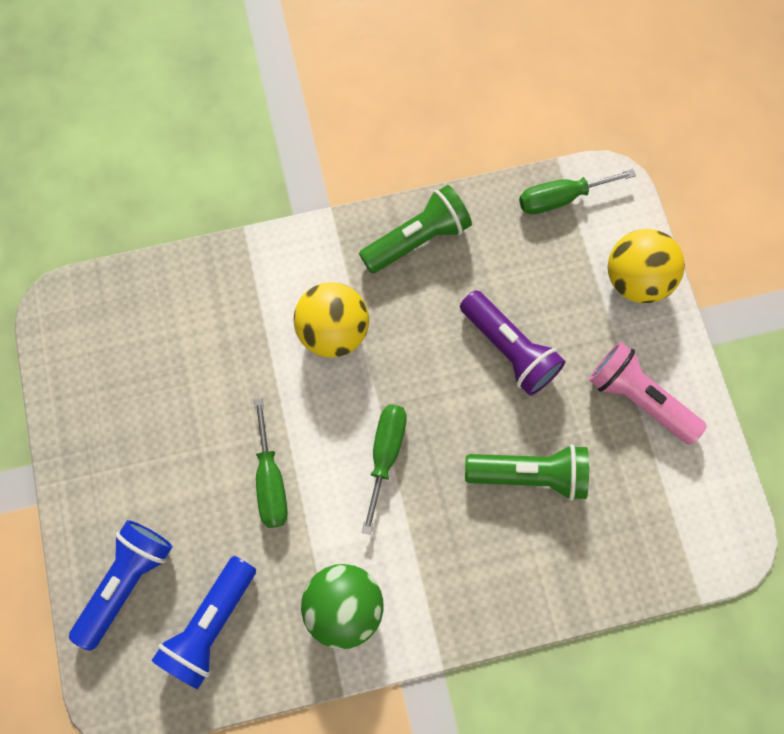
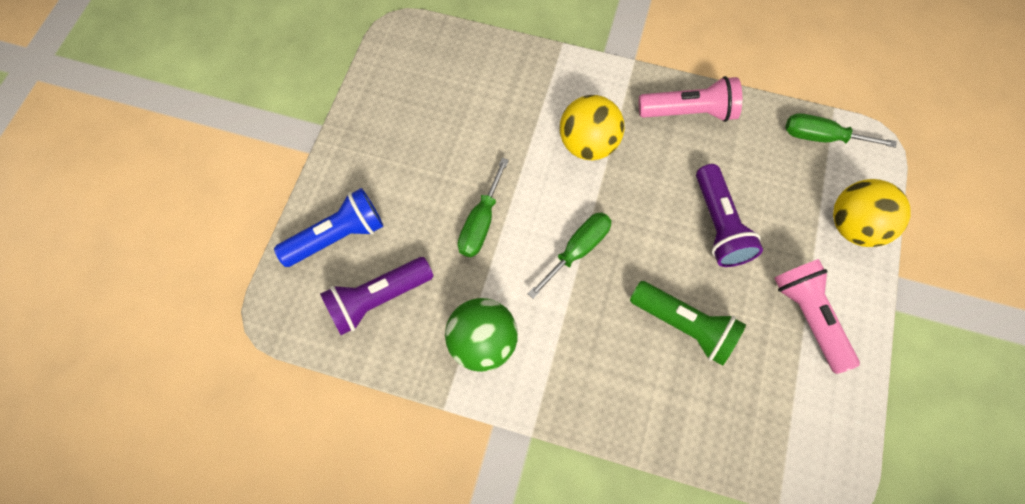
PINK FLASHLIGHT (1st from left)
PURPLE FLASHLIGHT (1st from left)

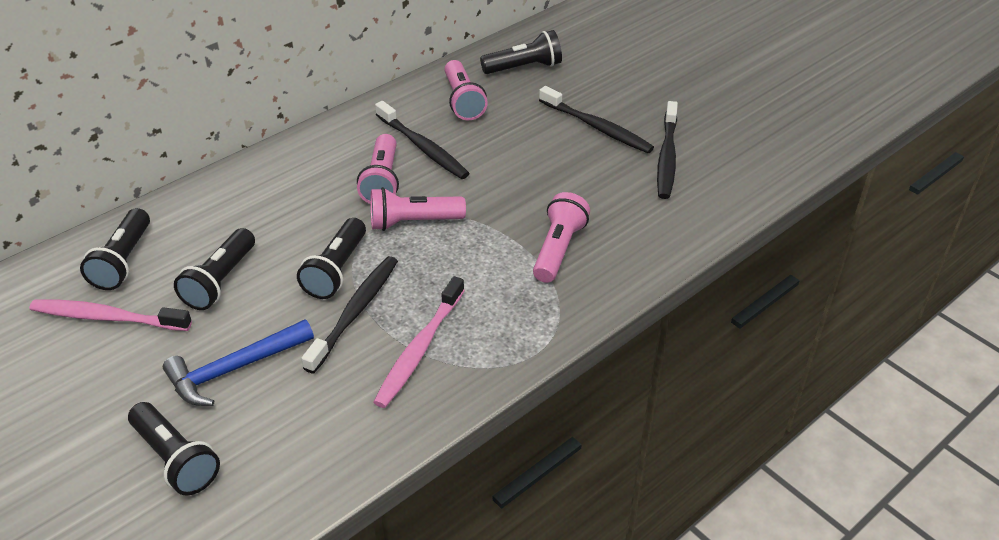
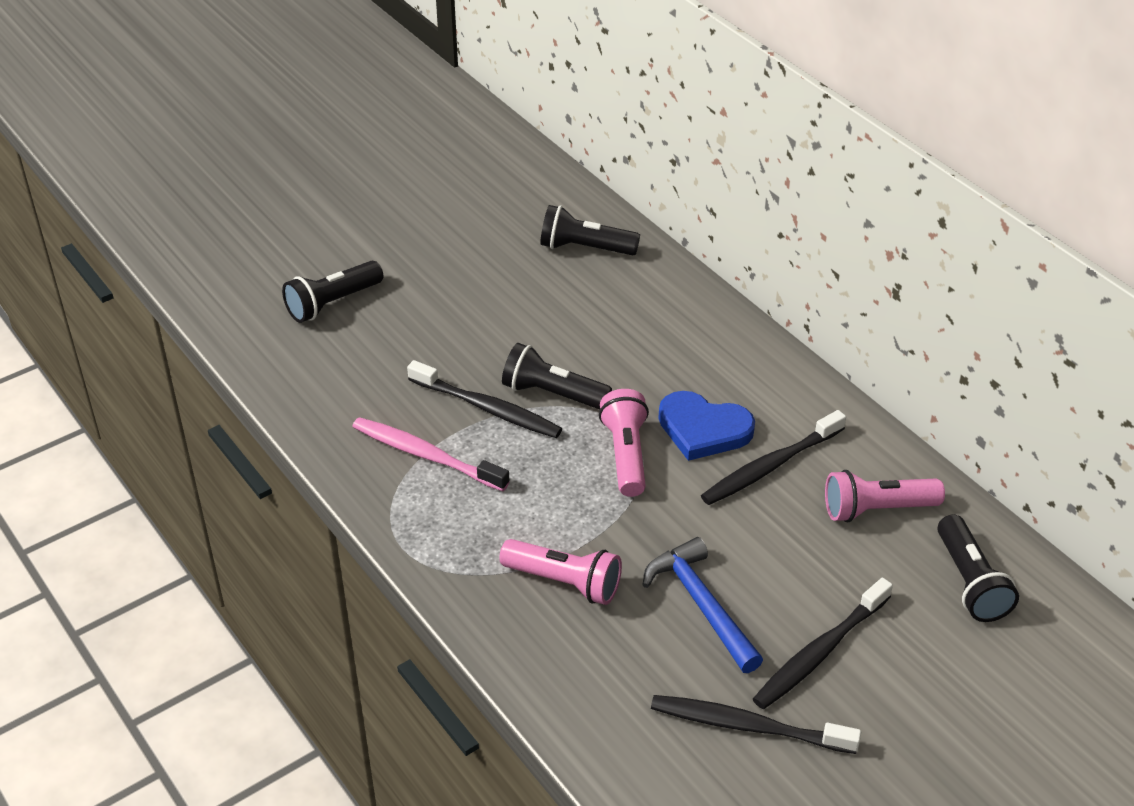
BLUE HEART
BLACK FLASHLIGHT (3rd from left in the first image)
PINK TOOTHBRUSH (1st from left in the first image)
BLUE HAMMER

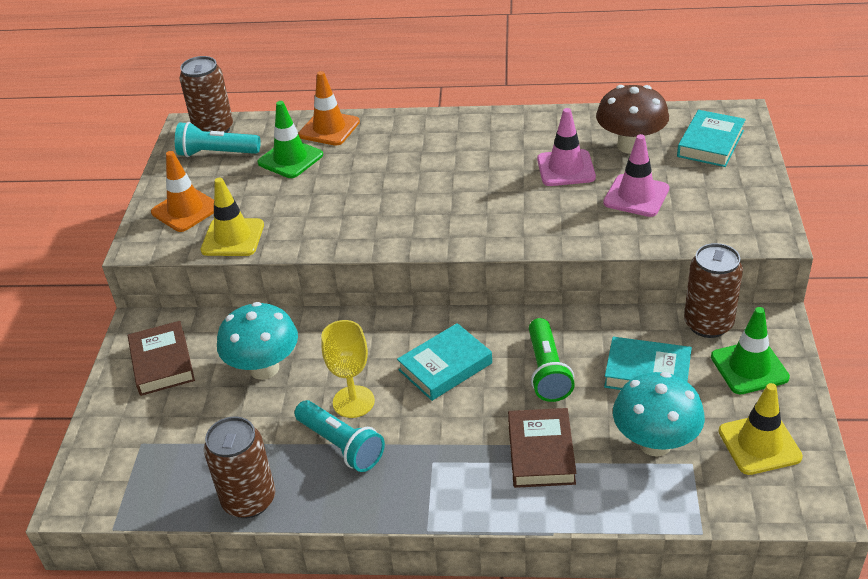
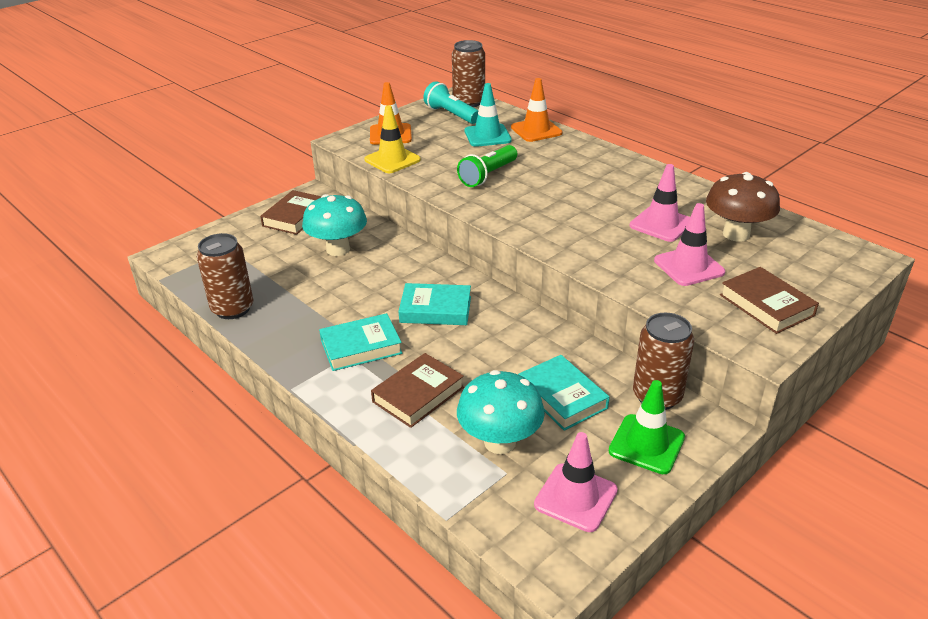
TURQUOISE TRAFFIC CONE
TURQUOISE BOOK (1st from left)
GREEN FLASHLIGHT
YELLOW GOBLET
PINK TRAFFIC CONE (1st from left)
TURQUOISE FLASHLIGHT (2nd from left in the first image)
BROWN BOOK (3rd from left)

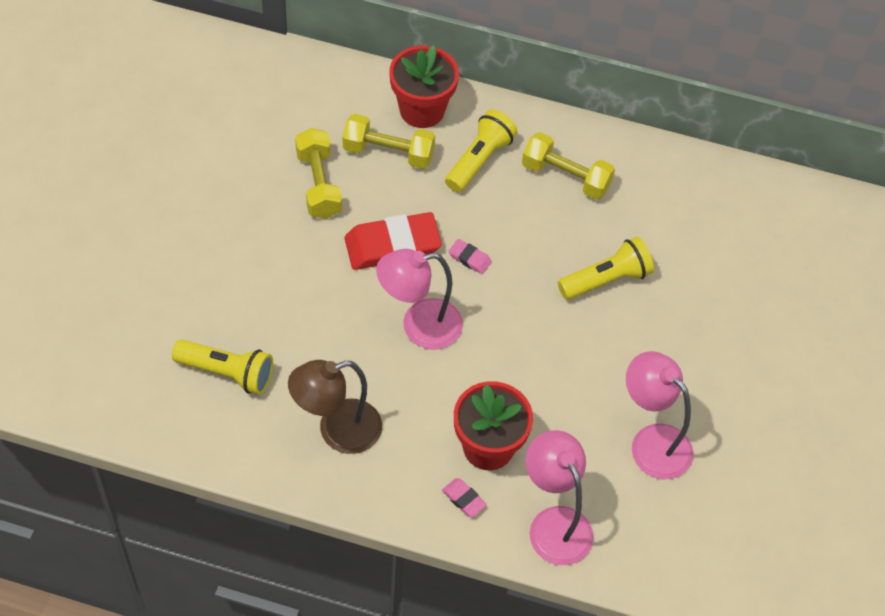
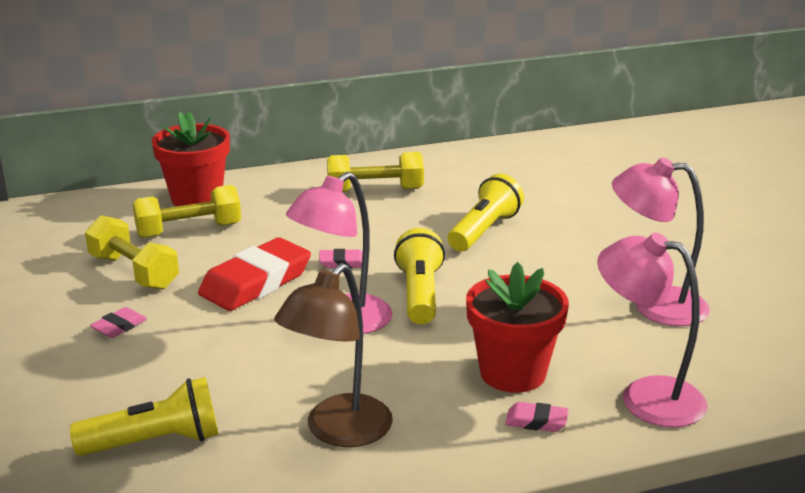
YELLOW FLASHLIGHT (2nd from left)
PINK ERASER (1st from left)

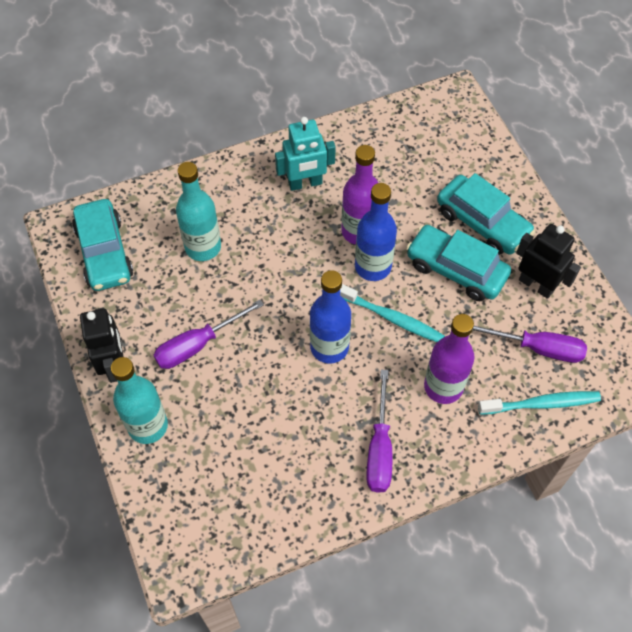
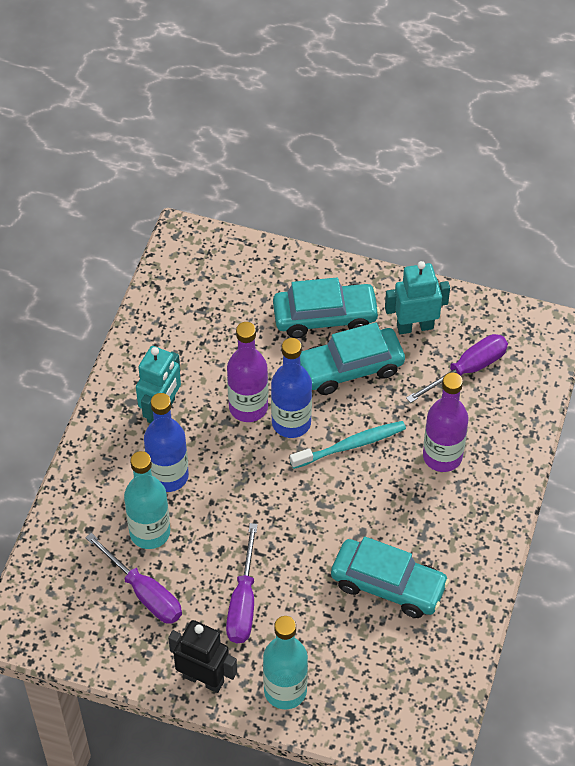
TURQUOISE CAR (3rd from left)
TURQUOISE ROBOT (2nd from left)
BLUE BOTTLE (1st from left)
PURPLE SCREWDRIVER (1st from left)
TURQUOISE TOOTHBRUSH (2nd from left in the first image)

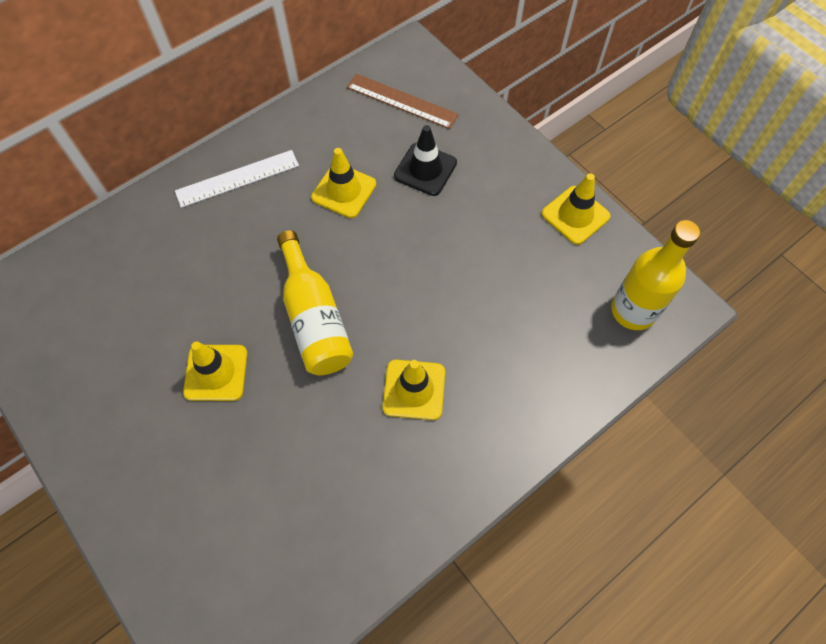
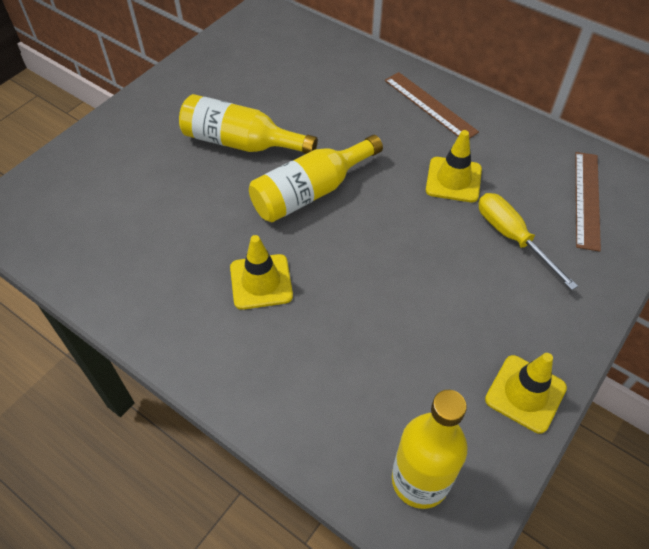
YELLOW SCREWDRIVER
BROWN RULER (1st from left)
YELLOW BOTTLE (1st from left)

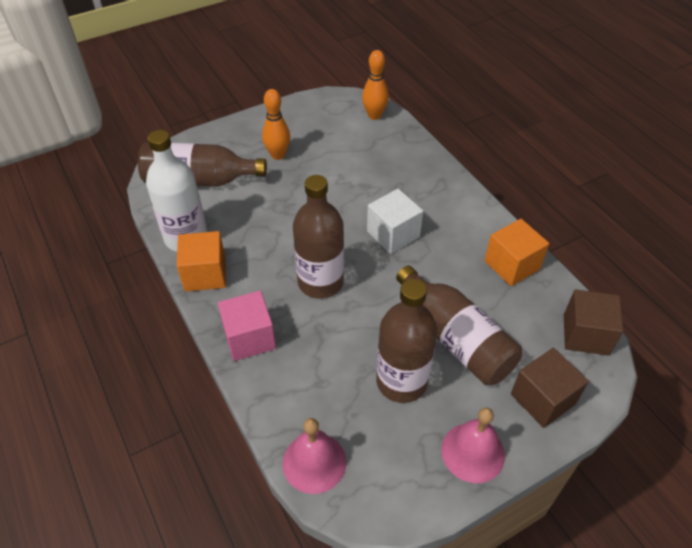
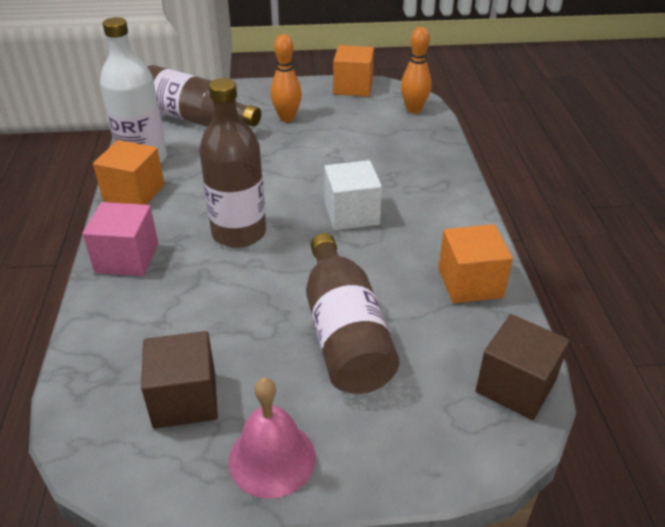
BROWN BOTTLE (3rd from left in the first image)
BROWN CUBE (1st from left)
PINK BELL (1st from left in the first image)
ORANGE CUBE (2nd from left)

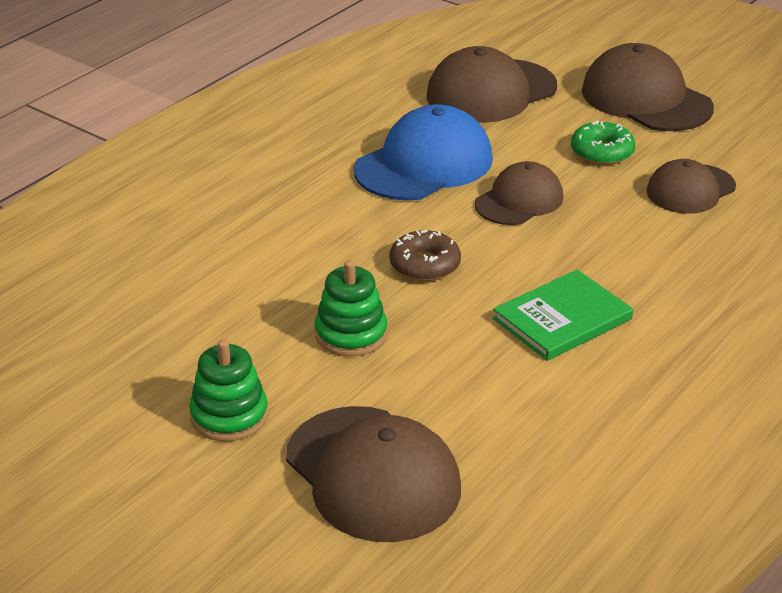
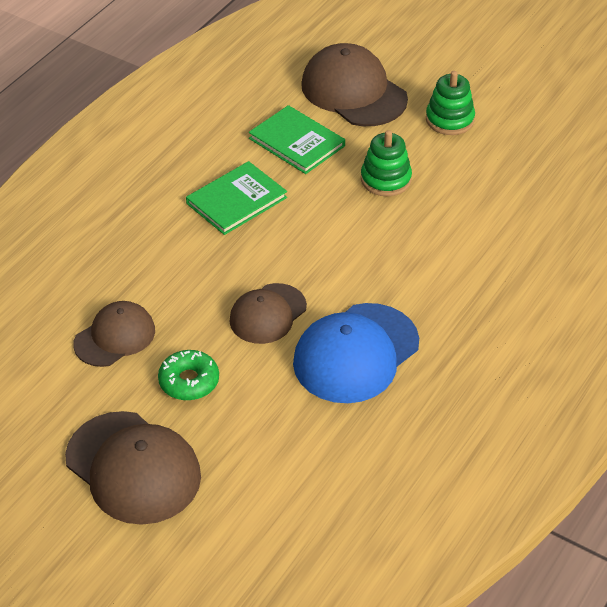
BROWN CAP (2nd from left in the first image)
BROWN DONUT
GREEN BOOK (2nd from left)

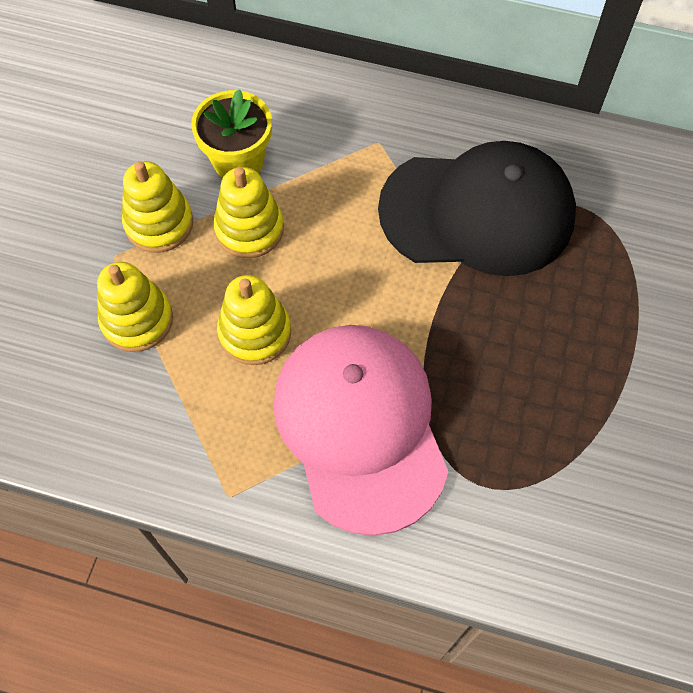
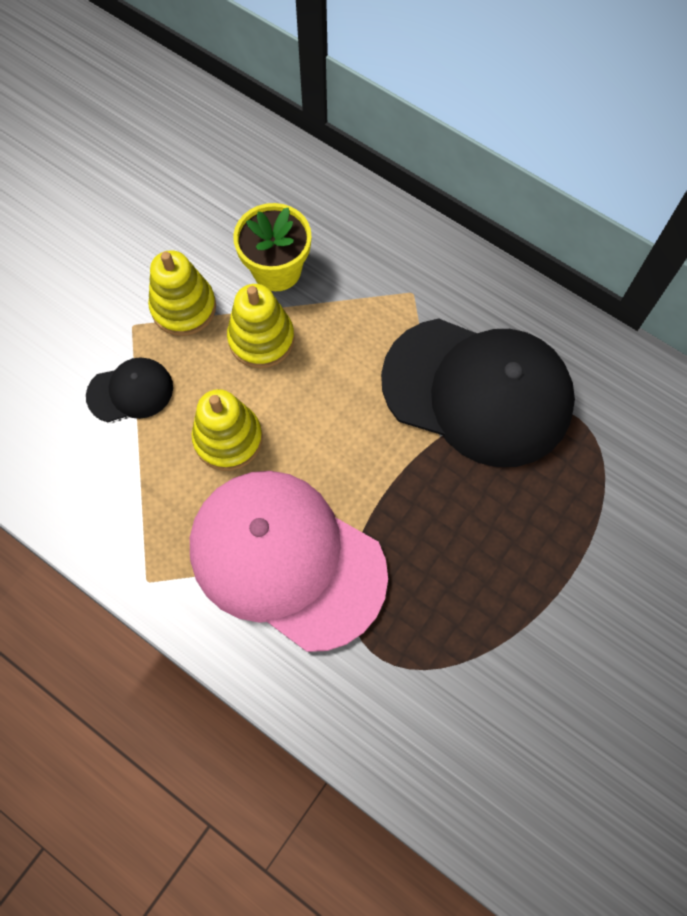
BLACK CAP (1st from left)
PINK CAP

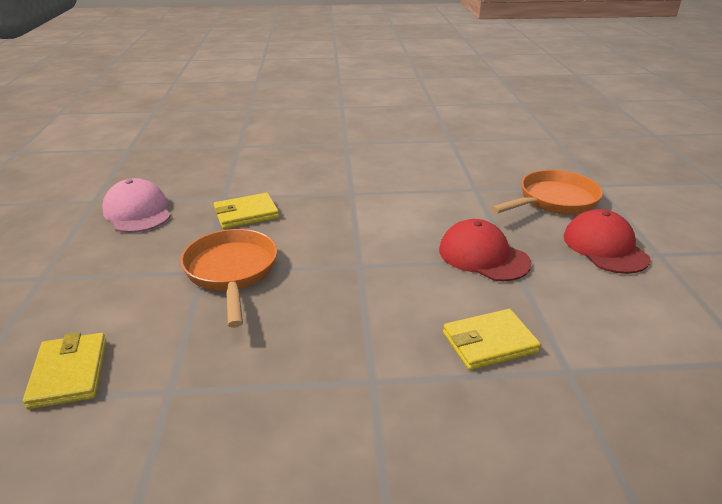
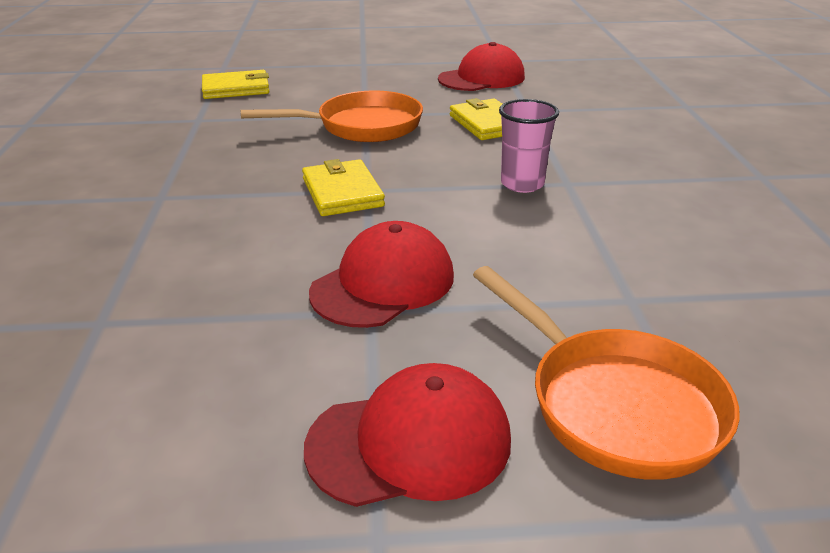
RED CAP (3rd from left)
YELLOW WALLET (2nd from left)
PINK CUP

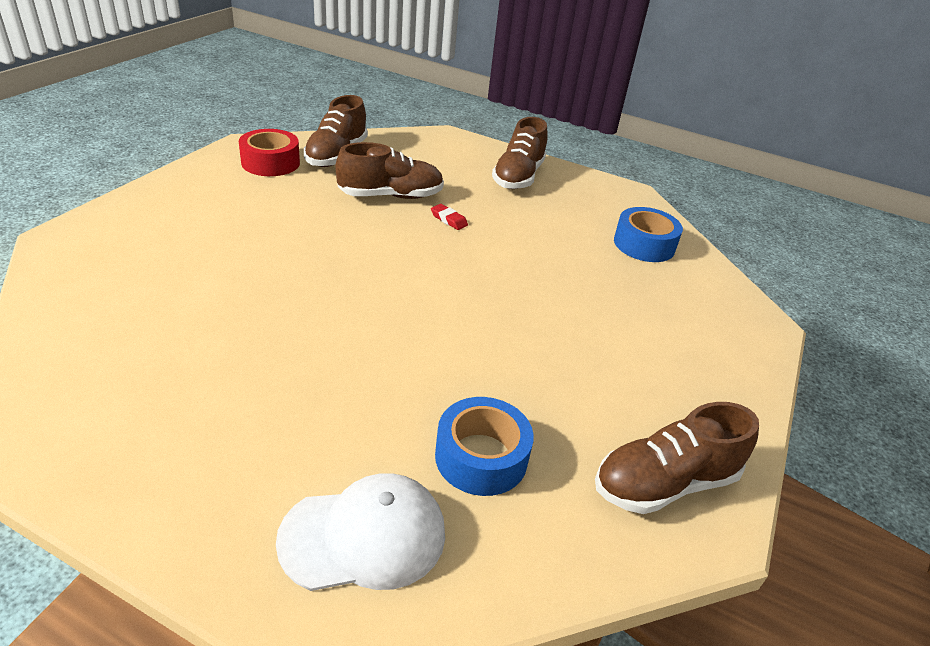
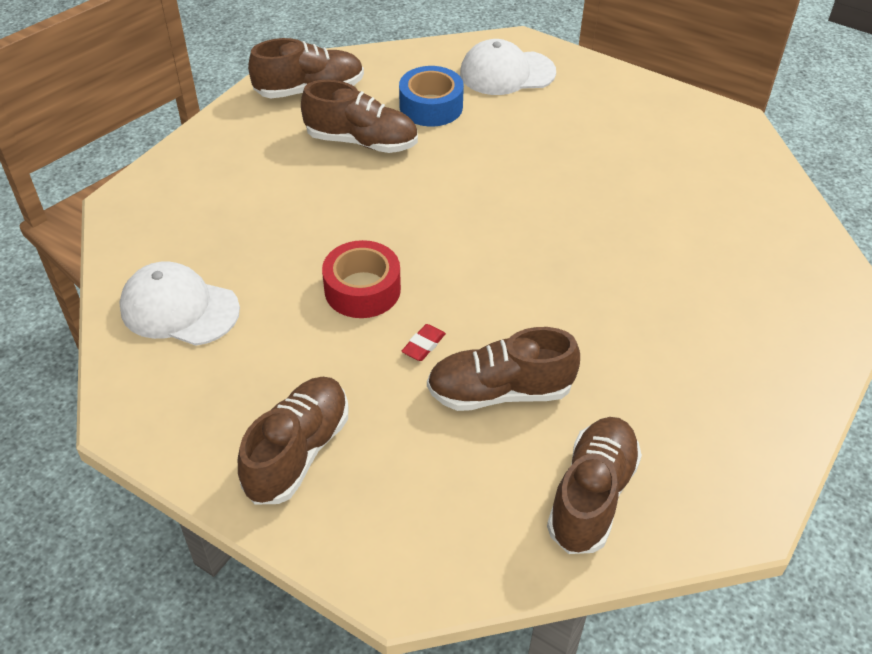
RED TAPE
RED ERASER
WHITE CAP (1st from left)
BROWN SHOE (3rd from left)

